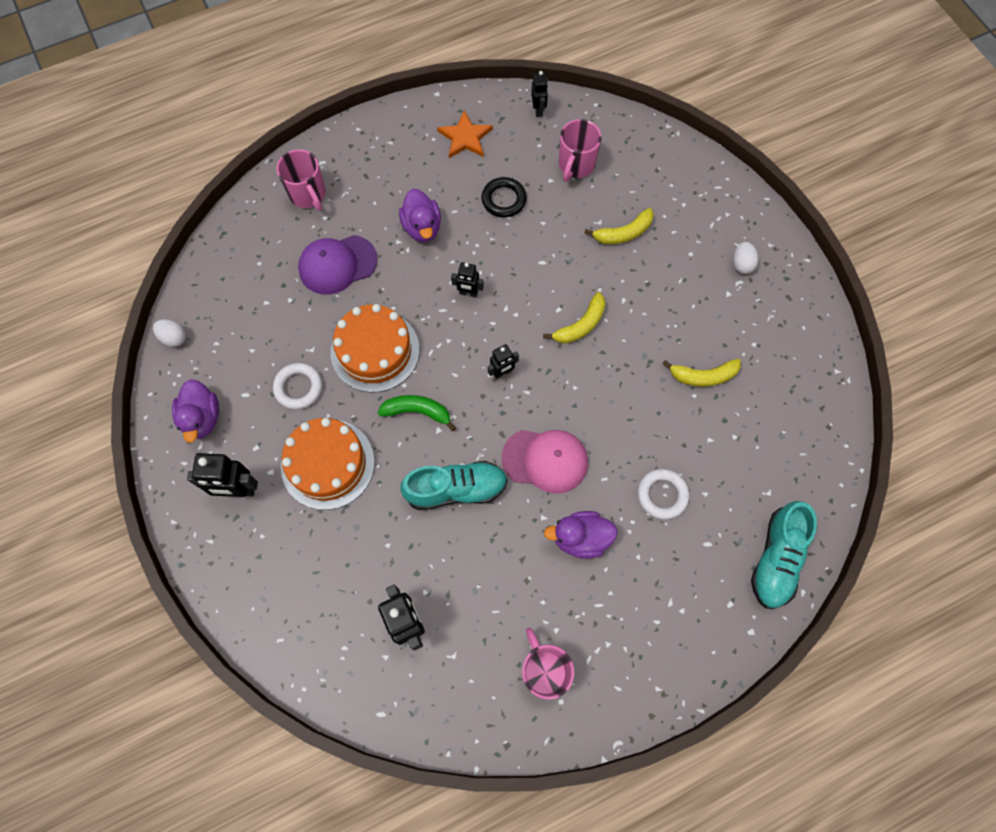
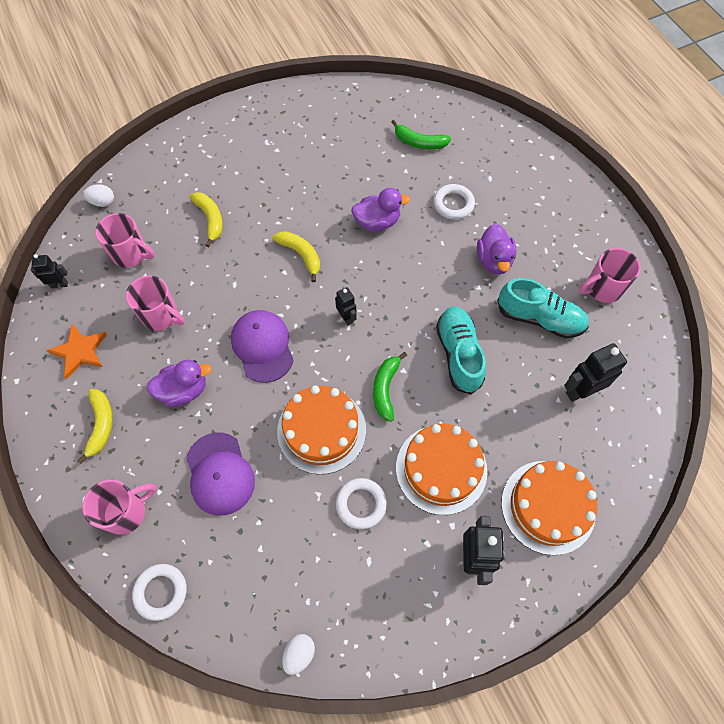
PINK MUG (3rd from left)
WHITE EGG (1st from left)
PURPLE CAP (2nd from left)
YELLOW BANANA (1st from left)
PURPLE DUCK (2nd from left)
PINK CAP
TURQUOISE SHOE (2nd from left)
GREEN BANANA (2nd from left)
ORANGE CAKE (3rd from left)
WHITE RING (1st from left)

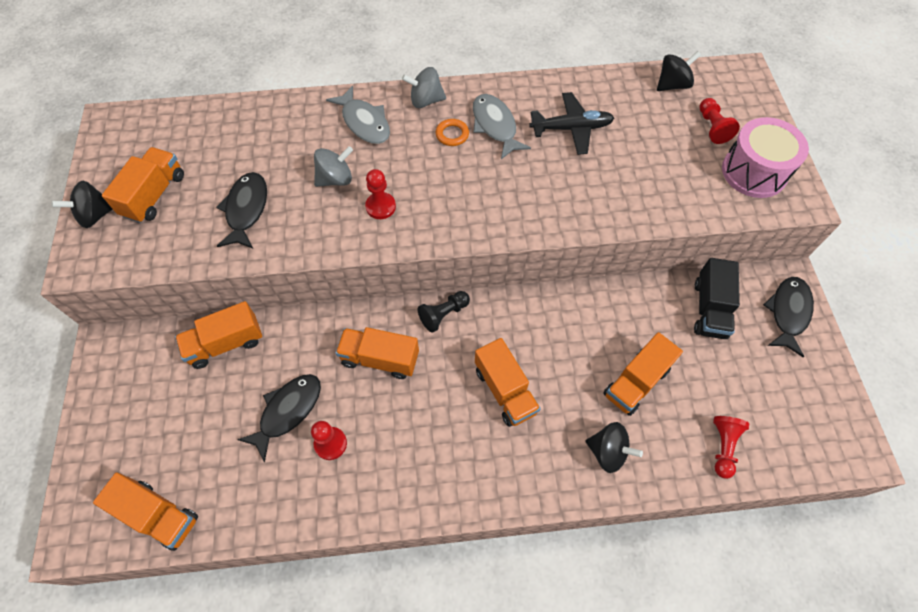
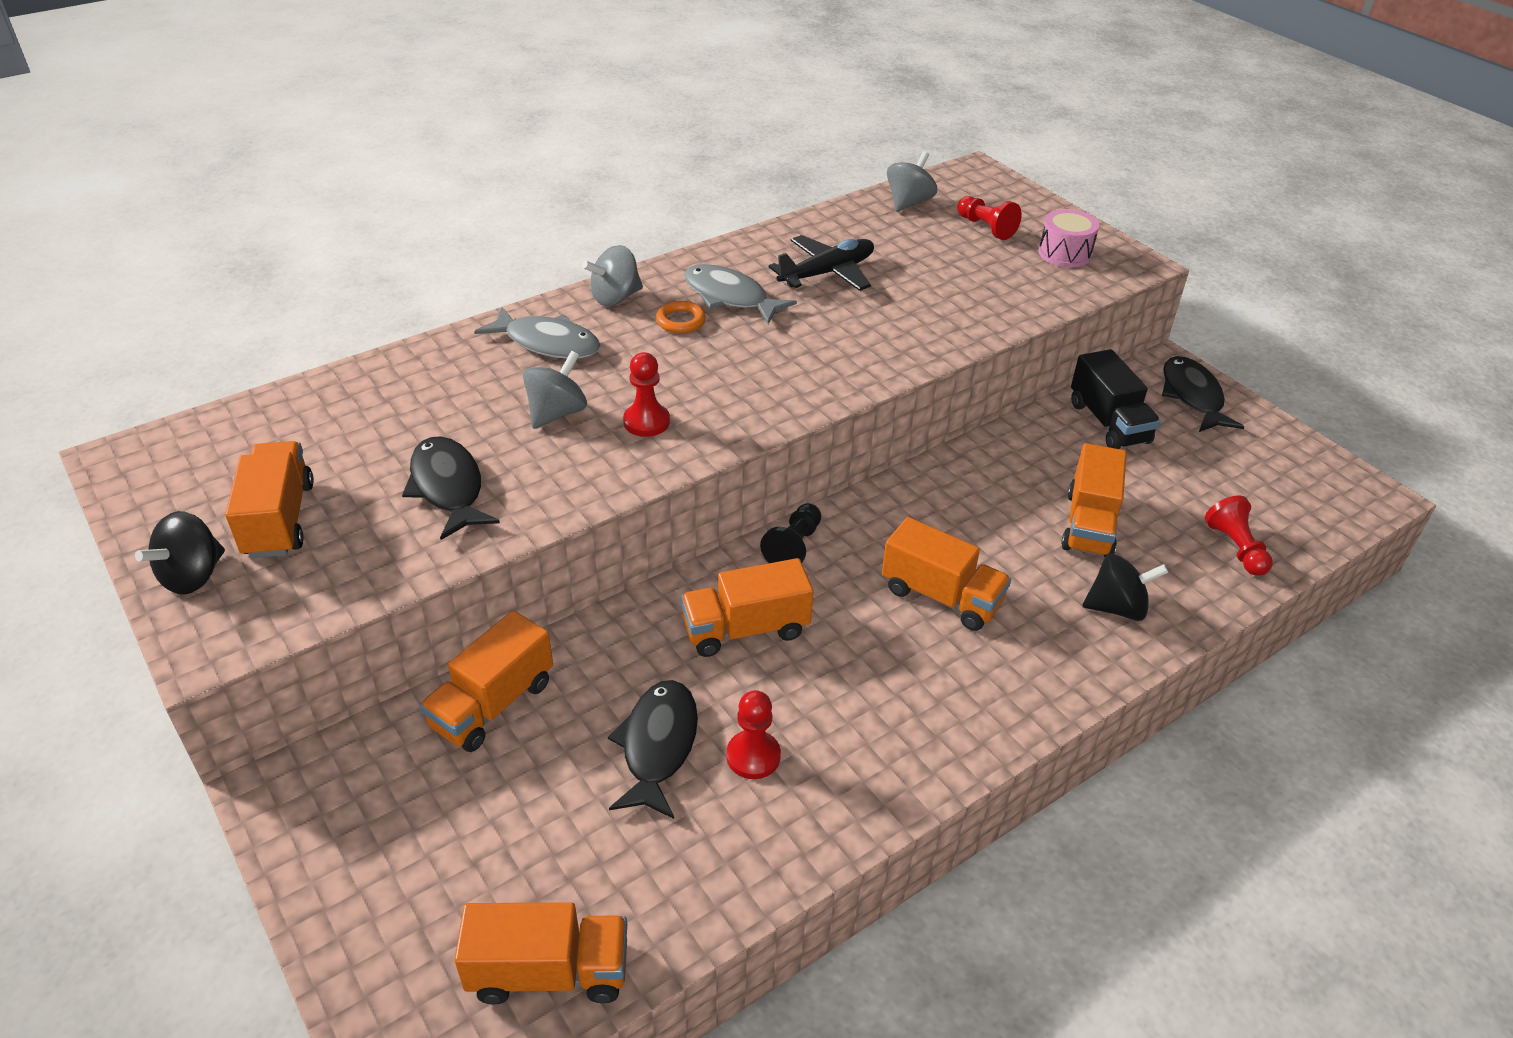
GREY SPINNING TOP (3rd from left)
PINK DRUM

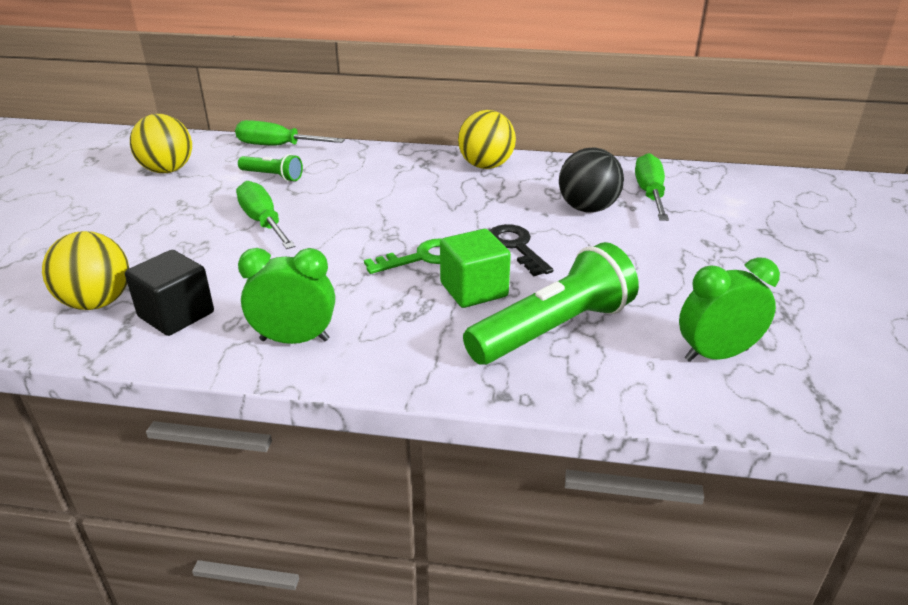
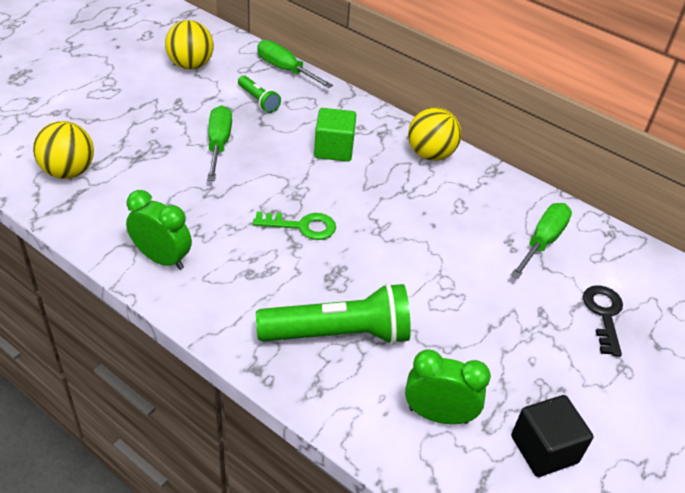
BLACK BALL
BLACK KEY
GREEN CUBE
BLACK CUBE

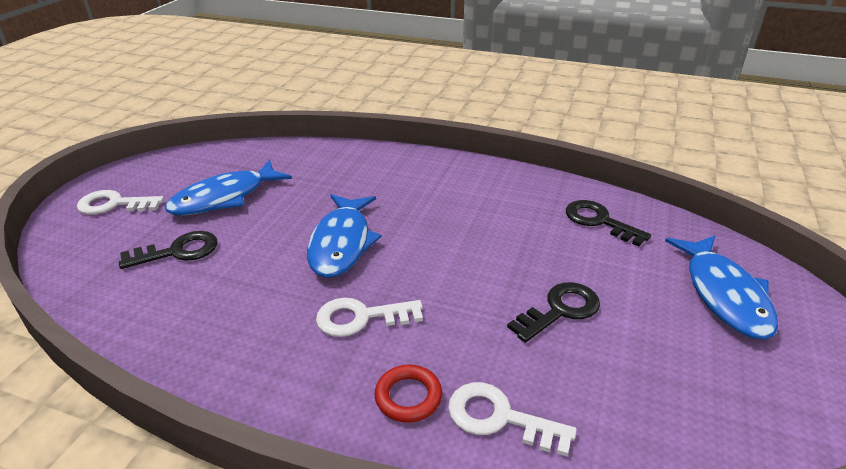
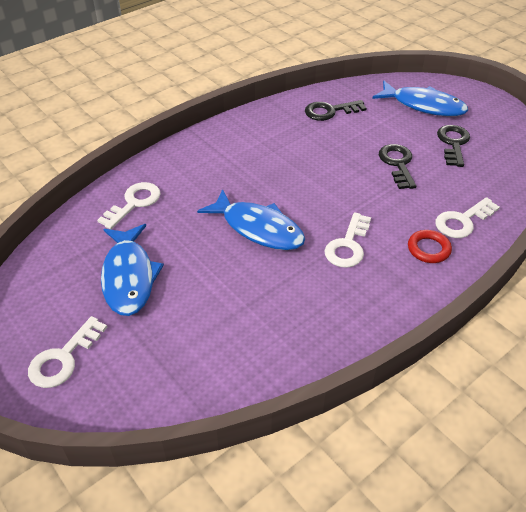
BLACK KEY (3rd from left)
WHITE KEY (2nd from left)

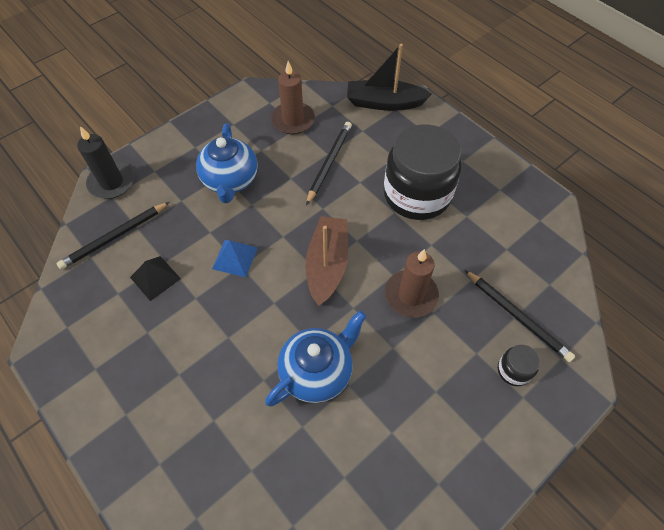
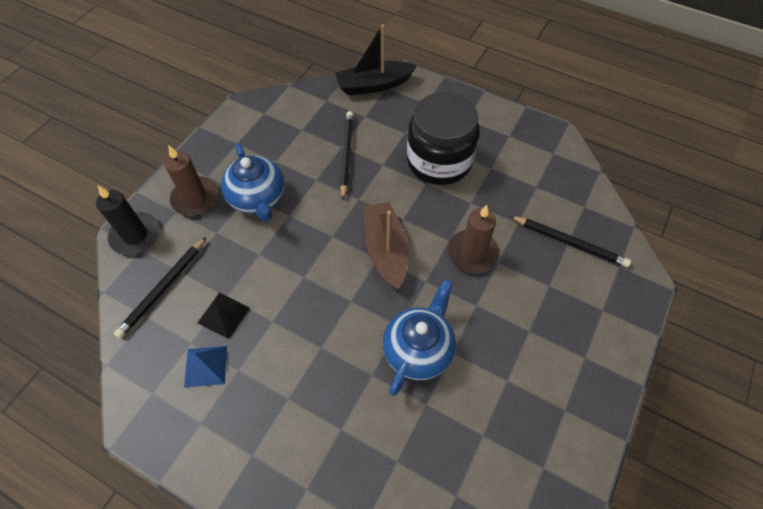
BROWN CANDLE (1st from left)
BLUE PYRAMID
BLACK JAR (2nd from left in the first image)

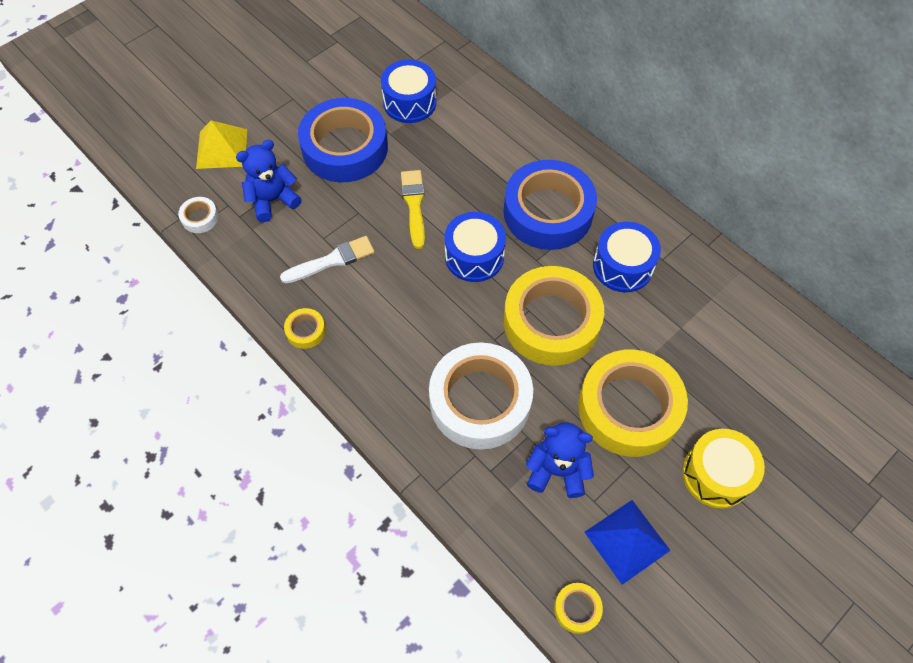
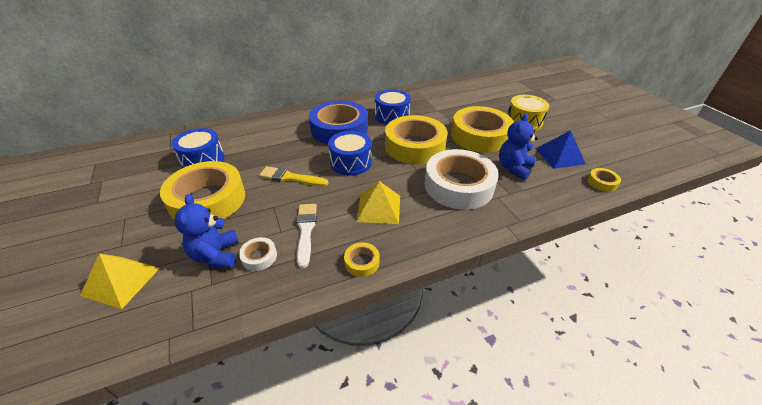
YELLOW TAPE (1st from left)
WHITE TAPE (1st from left)
YELLOW PYRAMID (2nd from left)

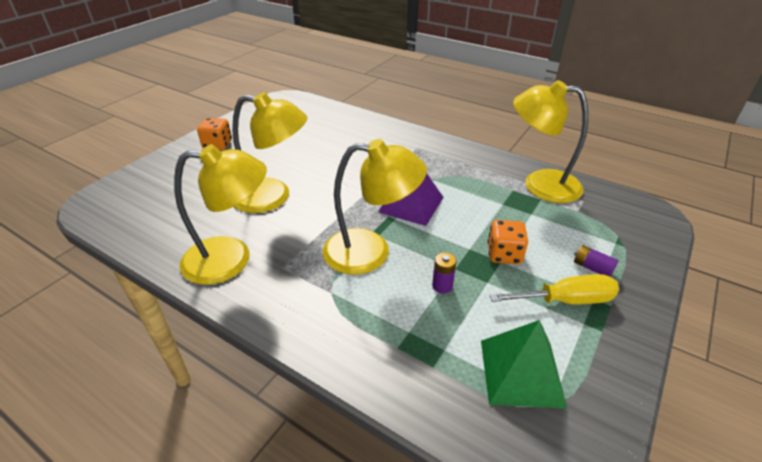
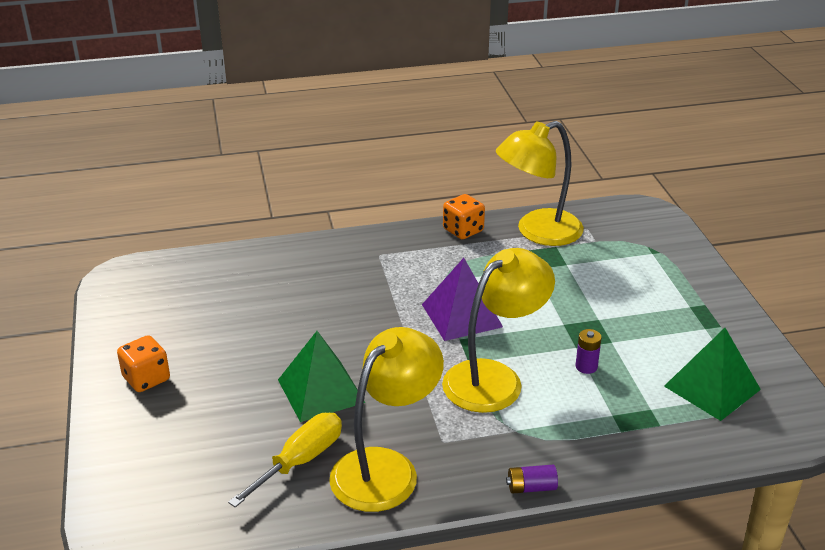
GREEN PYRAMID (1st from left)
ORANGE DICE (2nd from left)
PURPLE BATTERY (1st from left)
YELLOW SCREWDRIVER

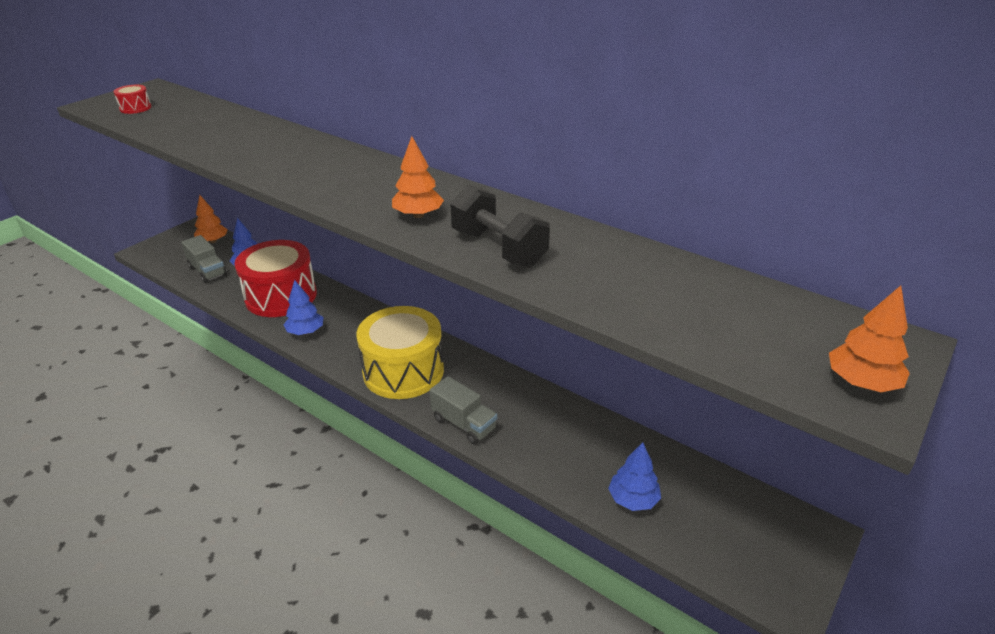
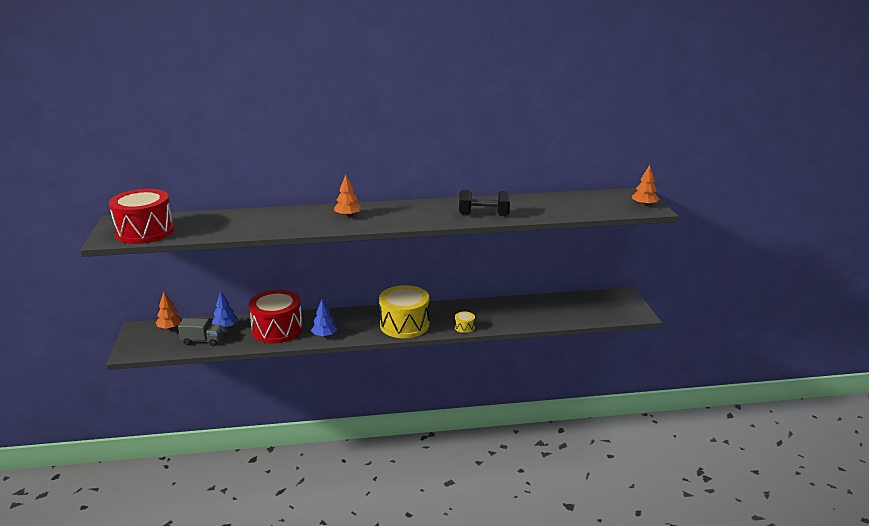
RED DRUM (1st from left)
ORANGE TREE (2nd from left)
YELLOW DRUM (2nd from left)
BLUE TREE (3rd from left in the first image)

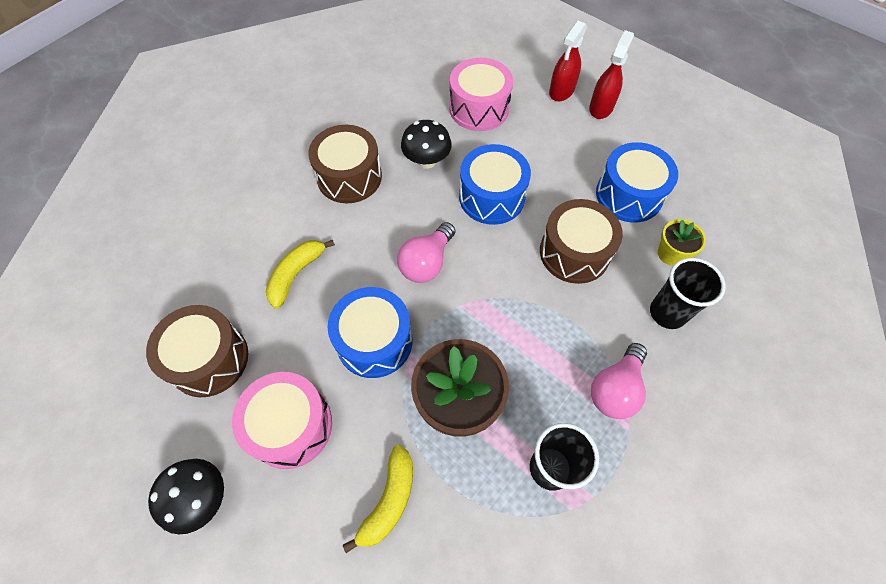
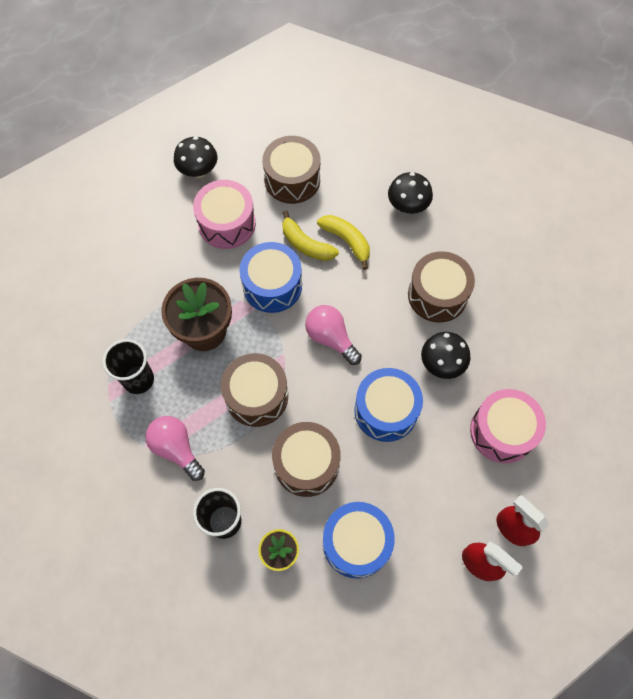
YELLOW BANANA (1st from left)
BLACK MUSHROOM (2nd from left)
BROWN DRUM (1st from left)

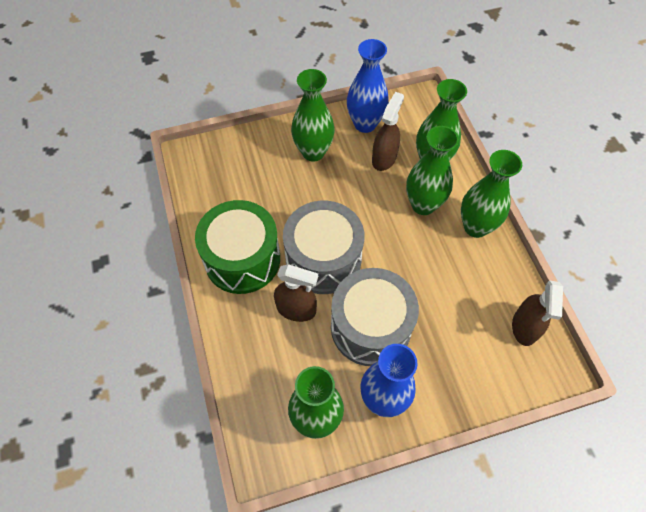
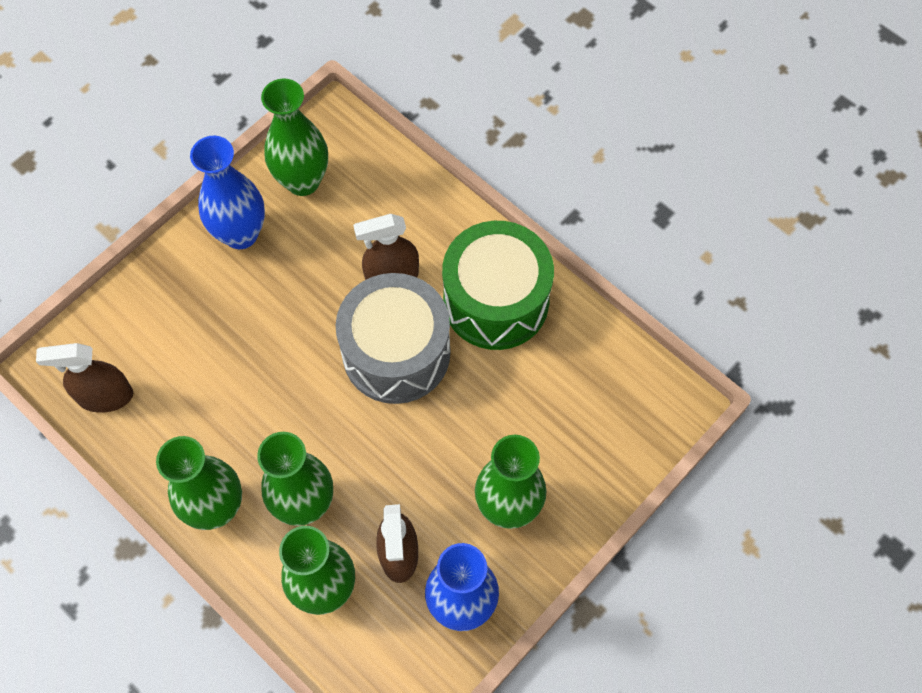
GREY DRUM (2nd from left in the first image)
BROWN SPRAY BOTTLE (1st from left)

